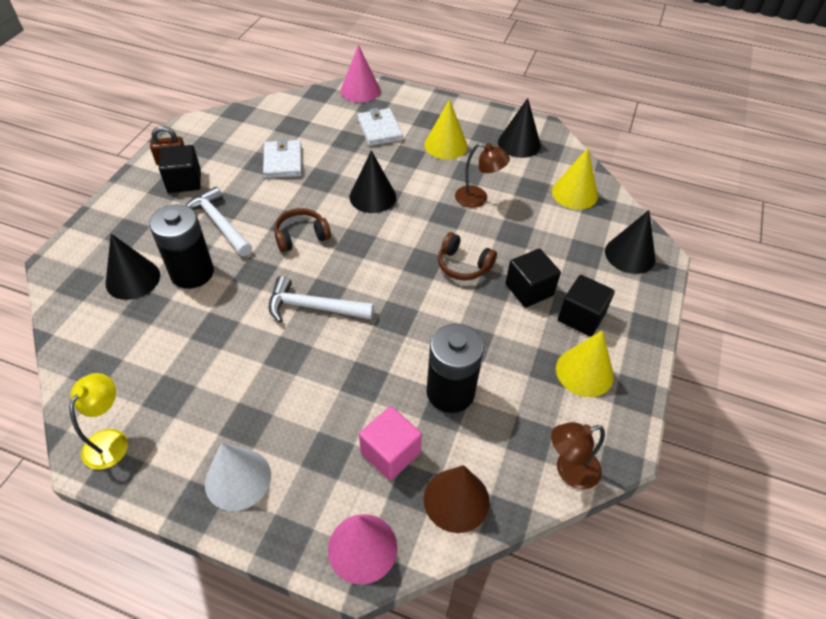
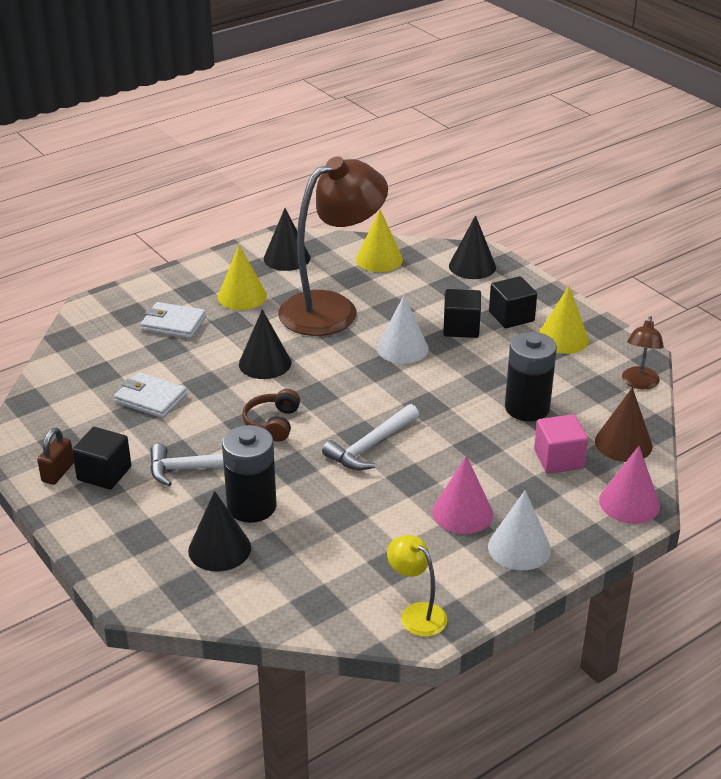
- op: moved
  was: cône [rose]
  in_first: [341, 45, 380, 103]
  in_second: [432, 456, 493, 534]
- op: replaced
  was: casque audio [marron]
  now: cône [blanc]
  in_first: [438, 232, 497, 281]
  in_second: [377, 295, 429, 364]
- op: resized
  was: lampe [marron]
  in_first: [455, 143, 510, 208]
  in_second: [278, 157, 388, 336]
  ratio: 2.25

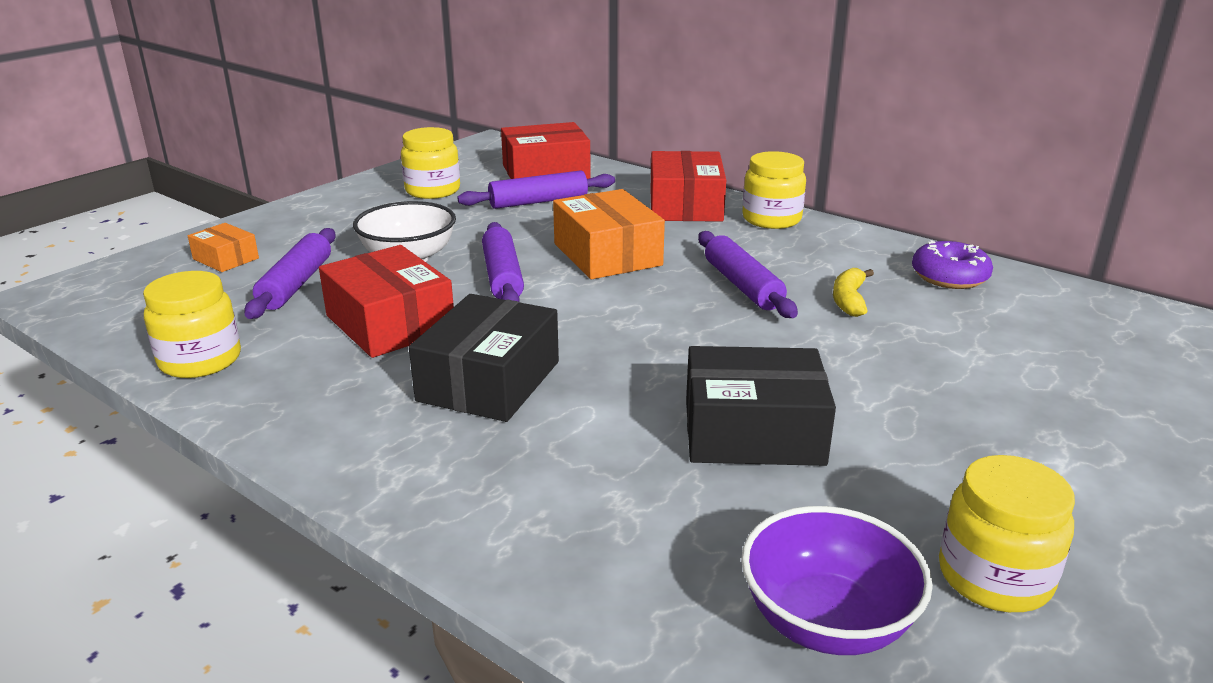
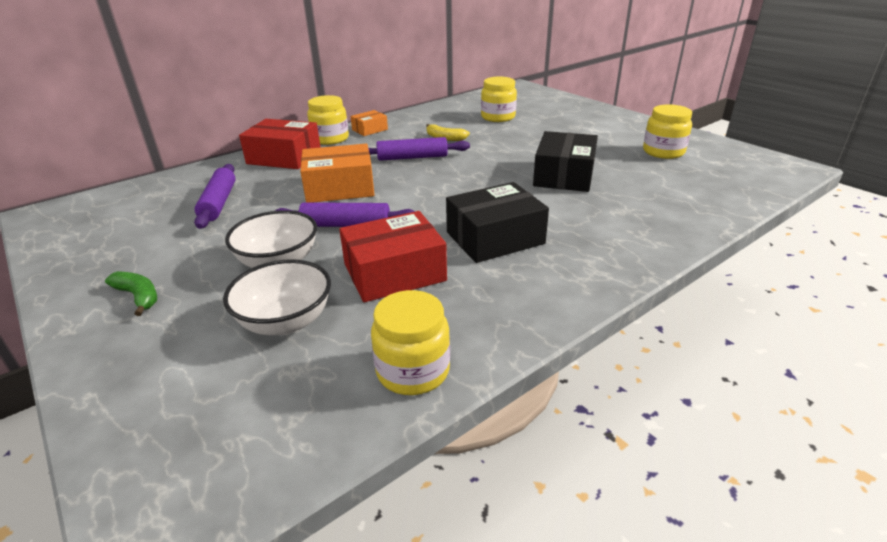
- op: moved
  was: boîte [orange]
  in_first: [188, 223, 259, 272]
  in_second: [350, 110, 388, 136]
- op: replaced
  was: rouleau à pâtisserie [violet]
  now: bol [blanc]
  in_first: [244, 228, 336, 319]
  in_second: [223, 259, 331, 335]
- op: moved
  was: bocal [jaune]
  in_first: [401, 127, 460, 199]
  in_second: [481, 77, 517, 122]
- op: turned
  was: boîte [noir]
  in_first: [409, 294, 559, 422]
  in_second: [446, 182, 549, 263]
  clockwise: -60
- op: removed
  was: boîte [rouge]
  in_first: [501, 122, 591, 179]
- op: removed
  was: bol [violet]
  in_first: [741, 506, 933, 655]
- op: removed
  was: beignet [violet]
  in_first: [912, 240, 993, 289]
- op: added
  now: banane [vert]
  in_second: [105, 271, 157, 316]

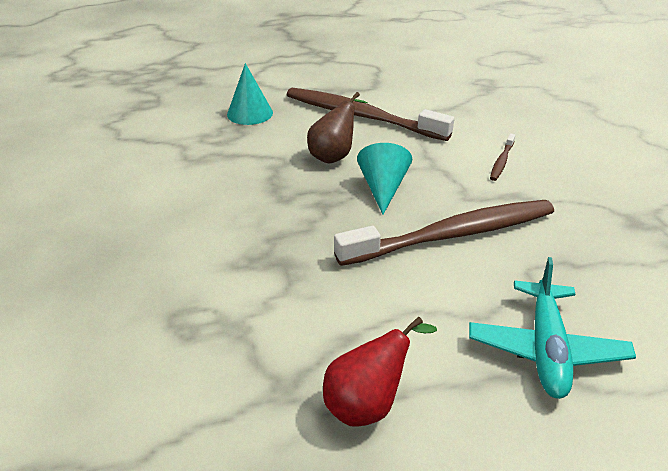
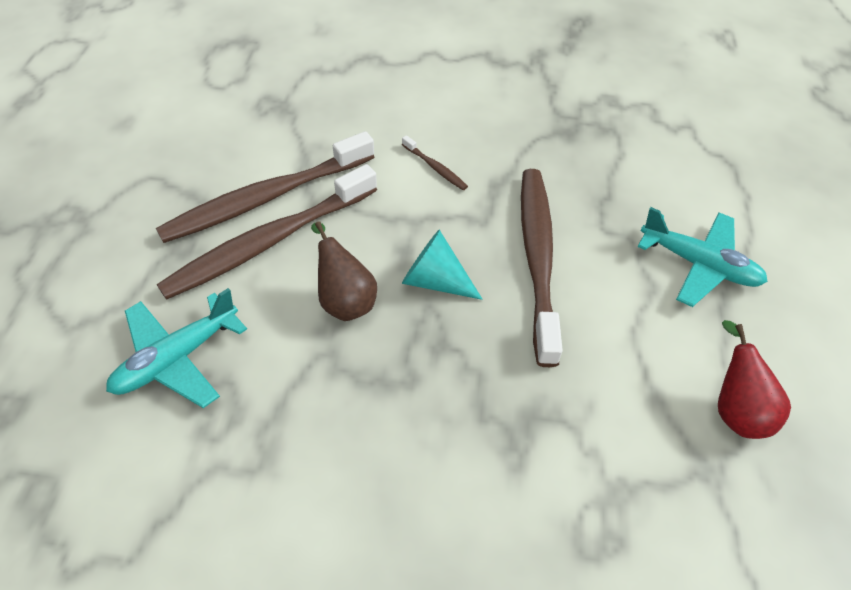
- op: replaced
  was: cône [turquoise]
  now: avion [turquoise]
  in_first: [227, 63, 273, 125]
  in_second: [106, 288, 247, 408]
- op: added
  now: brosse à dents [marron]
  in_second: [156, 131, 374, 243]

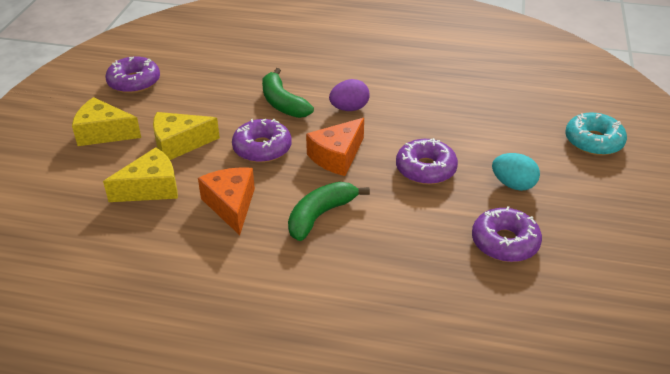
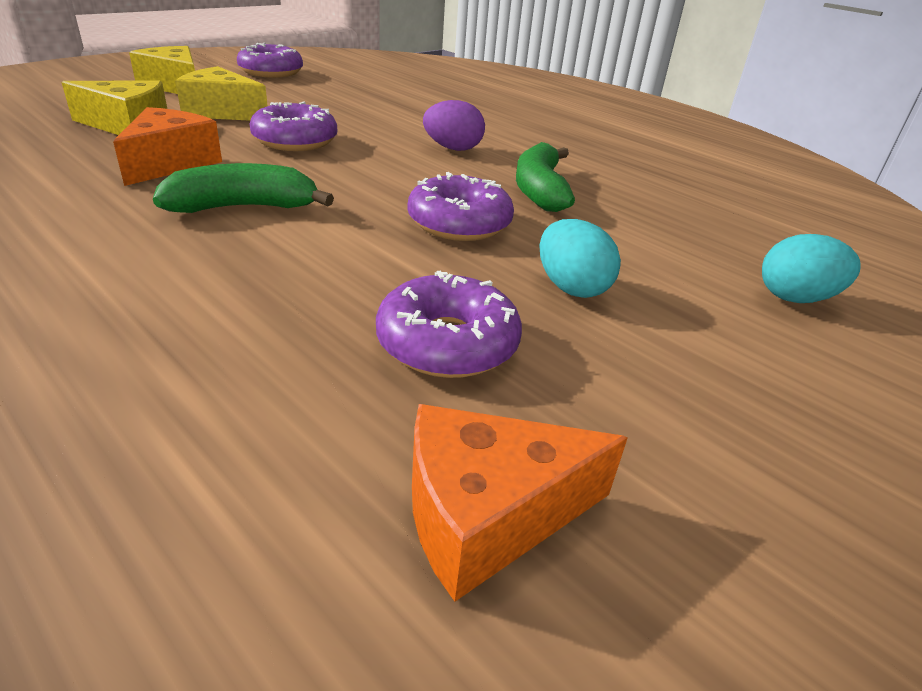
- op: moved
  was: banane [vert]
  in_first: [262, 68, 314, 118]
  in_second: [516, 142, 575, 212]
- op: moved
  was: fromage [orange]
  in_first: [306, 118, 364, 176]
  in_second: [412, 404, 628, 602]
- op: replaced
  was: beignet [turquoise]
  now: œuf [turquoise]
  in_first: [565, 113, 627, 156]
  in_second: [762, 234, 861, 303]

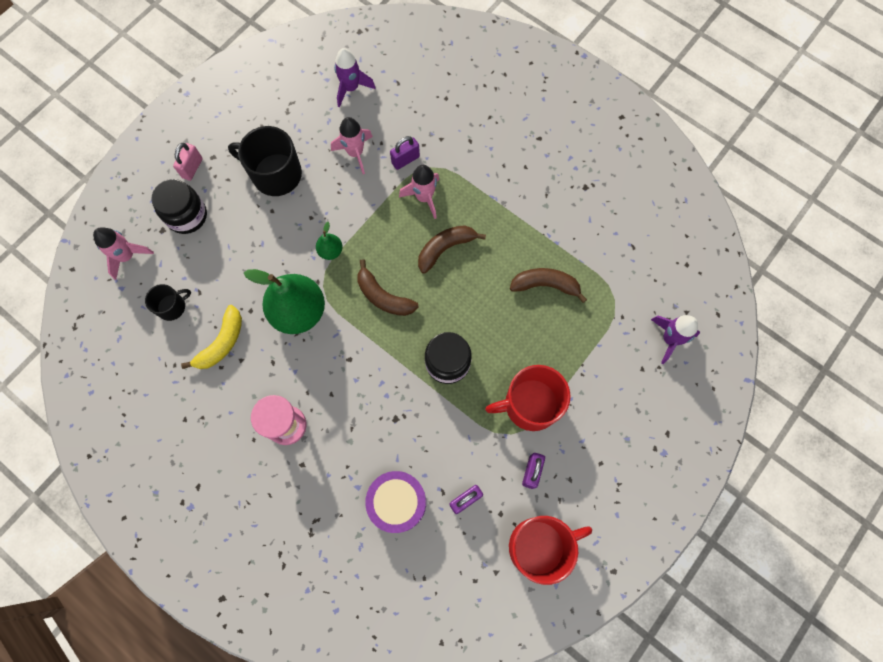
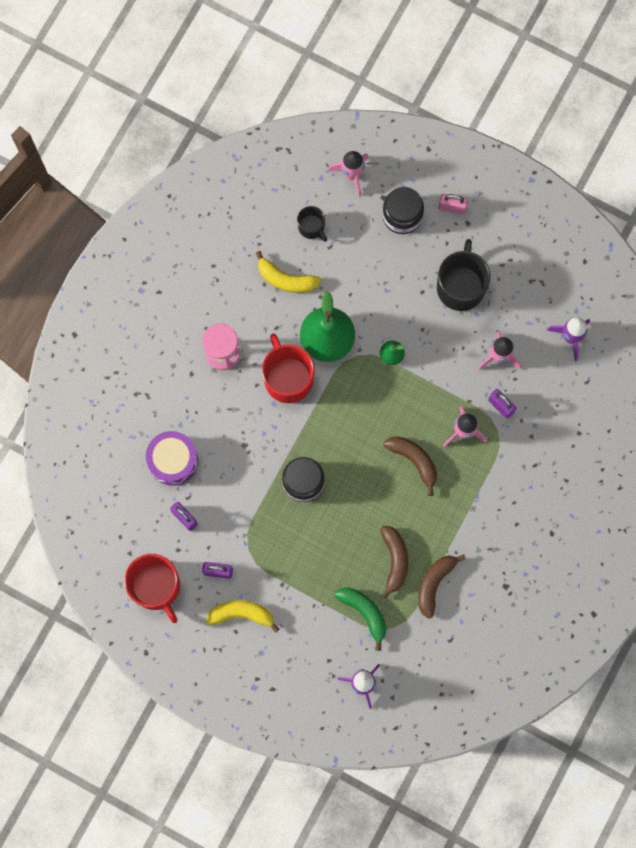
- op: moved
  was: banane [marron]
  in_first: [357, 259, 419, 316]
  in_second: [418, 554, 466, 619]
- op: moved
  was: tasse [rouge]
  in_first: [485, 365, 571, 431]
  in_second: [262, 334, 315, 403]
- op: added
  now: banane [jaune]
  in_second: [206, 600, 279, 633]
- op: added
  now: banane [vert]
  in_second: [334, 587, 387, 651]

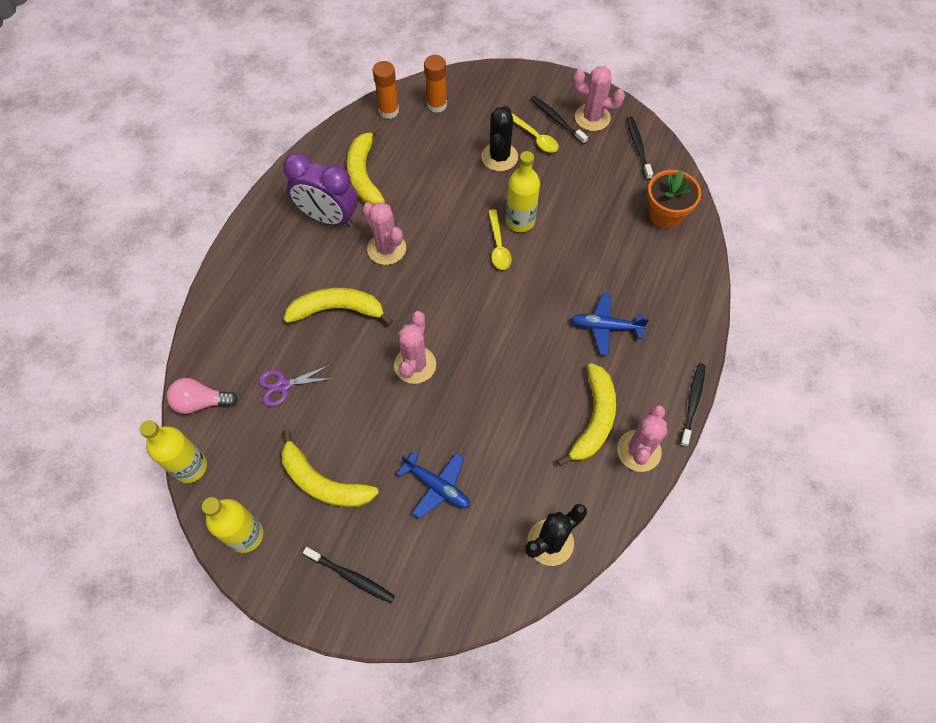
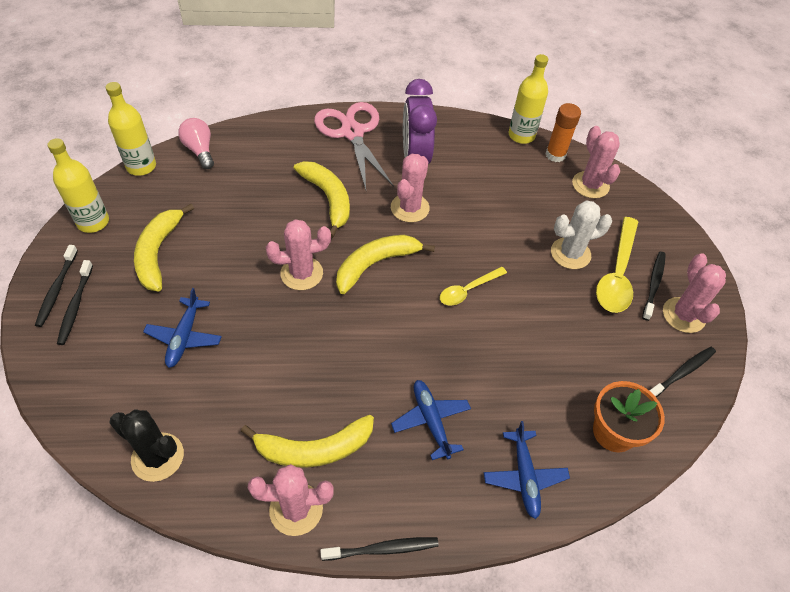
- op: removed
  was: ciseaux [violet]
  in_first: [259, 365, 334, 406]
- op: moved
  was: banane [jaune]
  in_first: [347, 125, 385, 204]
  in_second: [336, 235, 435, 294]
- op: replaced
  was: bâton de colle [orange]
  now: cactus [rose]
  in_first: [424, 55, 447, 113]
  in_second: [572, 126, 620, 198]
- op: recoloured
  was: cactus [noir]
  now: cactus [blanc]
  in_first: [481, 106, 518, 171]
  in_second: [551, 200, 612, 269]
- op: moved
  was: bouteille [jaune]
  in_first: [506, 151, 540, 232]
  in_second: [509, 54, 548, 144]
- op: resized
  was: cuillère [jaune]
  in_first: [511, 112, 559, 153]
  in_second: [596, 217, 638, 313]
  ratio: 1.69
- op: added
  now: brosse à dents [noir]
  in_second: [35, 245, 78, 327]
- op: added
  now: ciseaux [rose]
  in_second: [314, 102, 394, 190]
- op: added
  now: avion [bleu]
  in_second: [484, 421, 570, 519]

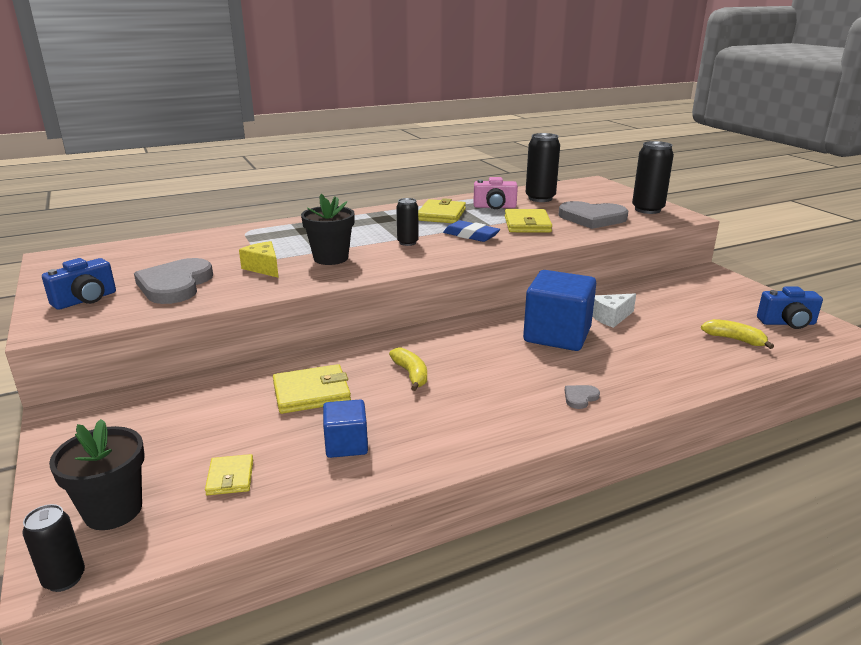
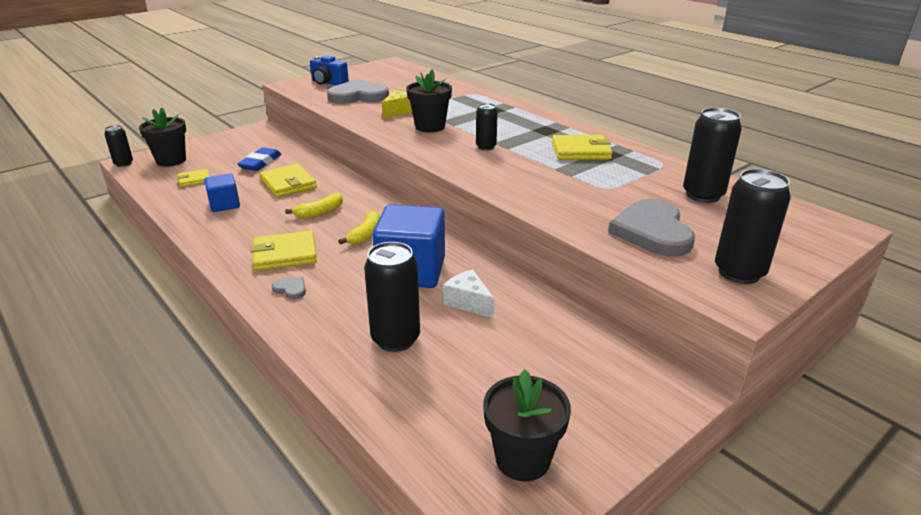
- op: moved
  was: gomme [bleu]
  in_first: [443, 220, 500, 242]
  in_second: [237, 148, 282, 171]
- op: removed
  was: appareil photo [rose]
  in_first: [473, 177, 518, 209]
- op: moved
  was: portefeuille [jaune]
  in_first: [505, 209, 552, 232]
  in_second: [251, 231, 317, 271]
- op: moved
  was: banane [jaune]
  in_first: [701, 319, 774, 349]
  in_second: [339, 211, 380, 244]
- op: replaced
  was: appareil photo [bleu]
  now: pot de fleurs [noir]
  in_first: [757, 286, 823, 329]
  in_second: [483, 369, 571, 481]
- op: added
  now: canette [noir]
  in_second: [364, 242, 420, 352]

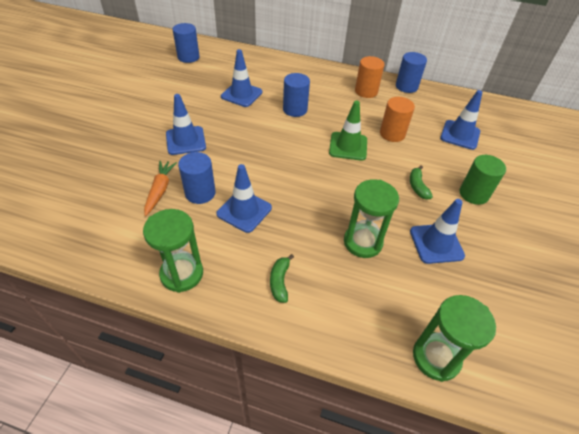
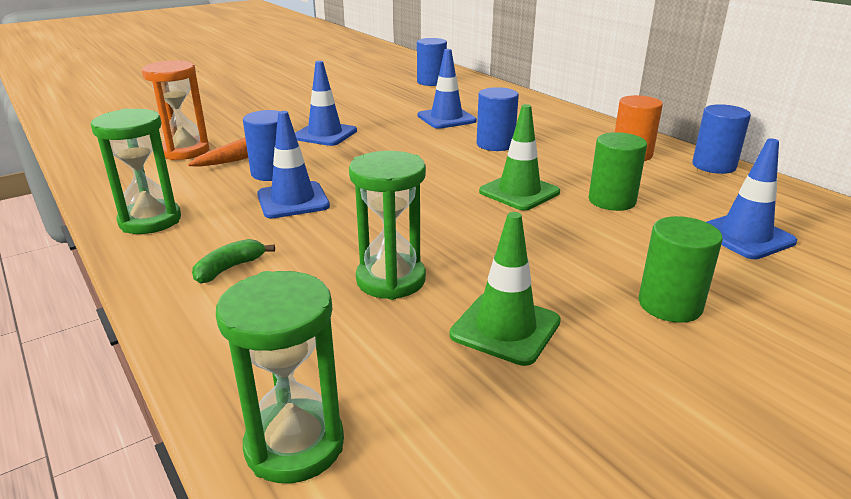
- op: recoloured
  was: cylindre [orange]
  now: cylindre [vert]
  in_first: [380, 97, 415, 142]
  in_second: [588, 132, 647, 211]
- op: removed
  was: banane [vert]
  in_first: [410, 166, 433, 200]
- op: recoloured
  was: cône de chantier [bleu]
  now: cône de chantier [vert]
  in_first: [410, 199, 465, 264]
  in_second: [450, 212, 561, 366]
- op: added
  now: sablier [orange]
  in_second: [142, 60, 210, 160]

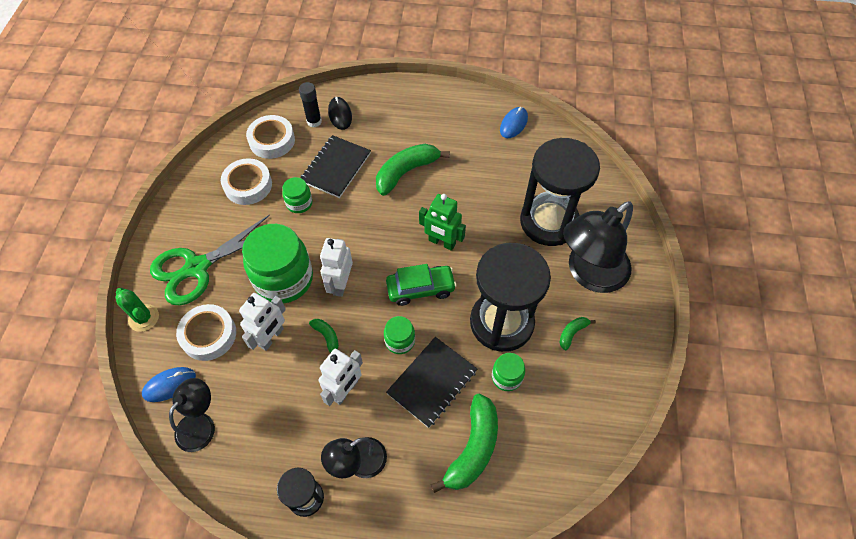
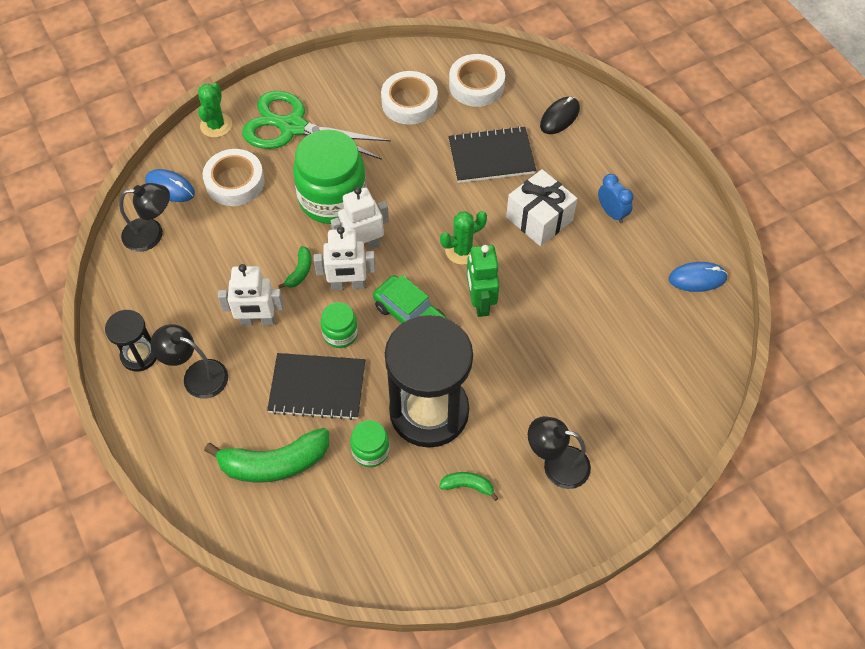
- op: moved
  was: robot [blanc]
  in_first: [239, 293, 286, 351]
  in_second: [314, 226, 376, 290]
- op: removed
  was: bocal [vert]
  in_first: [282, 177, 313, 213]
- op: removed
  was: bâton de colle [noir]
  in_first: [299, 82, 322, 127]
- op: replaced
  was: banane [vert]
  now: cadeau [blanc]
  in_first: [376, 144, 450, 196]
  in_second: [506, 169, 577, 246]
- op: removed
  was: sablier [noir]
  in_first: [520, 138, 600, 246]
- op: resized
  was: lampe [noir]
  in_first: [563, 201, 633, 293]
  in_second: [528, 416, 591, 489]
  ratio: 0.56
- op: added
  now: cactus [vert]
  in_second: [440, 211, 487, 265]
- op: added
  now: réveil [bleu]
  in_second: [598, 174, 633, 223]

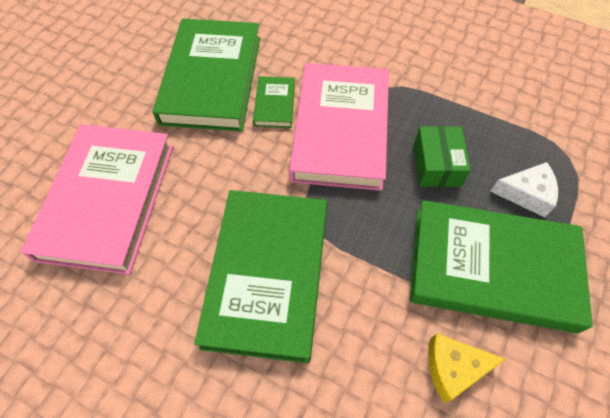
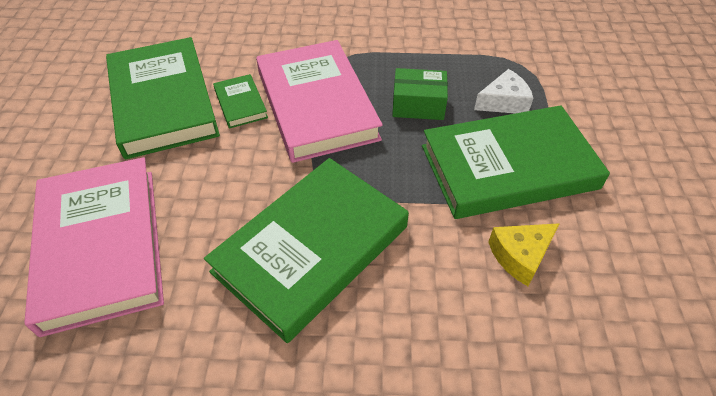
- op: turned
  was: livre [vert]
  in_first: [194, 190, 327, 363]
  in_second: [204, 158, 409, 343]
  clockwise: 60
- op: turned
  was: boîte [vert]
  in_first: [414, 126, 471, 187]
  in_second: [392, 68, 448, 120]
  clockwise: -60

